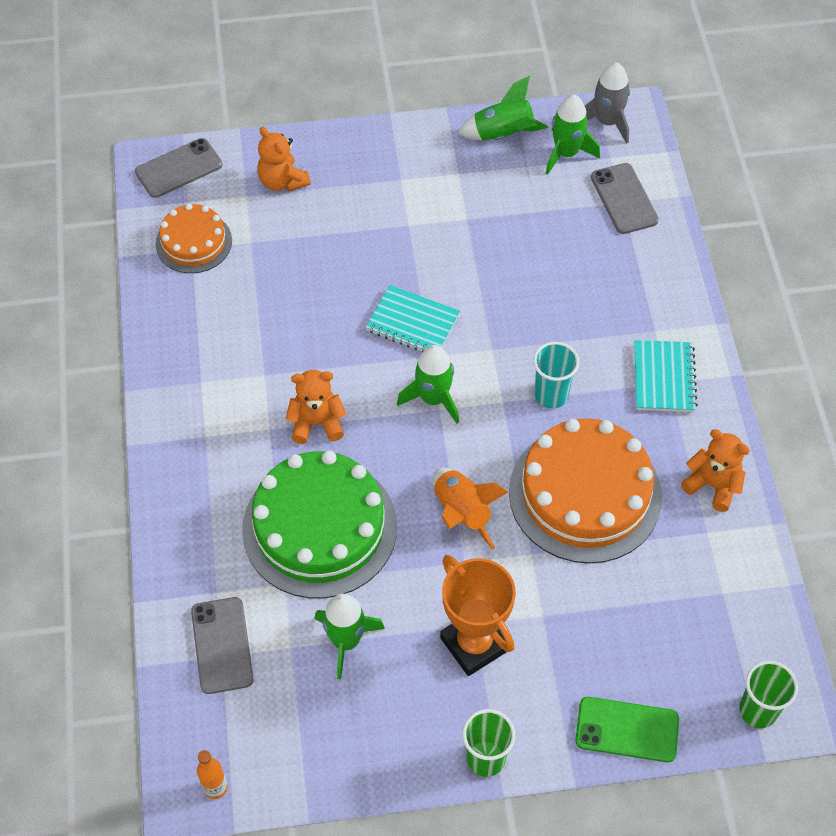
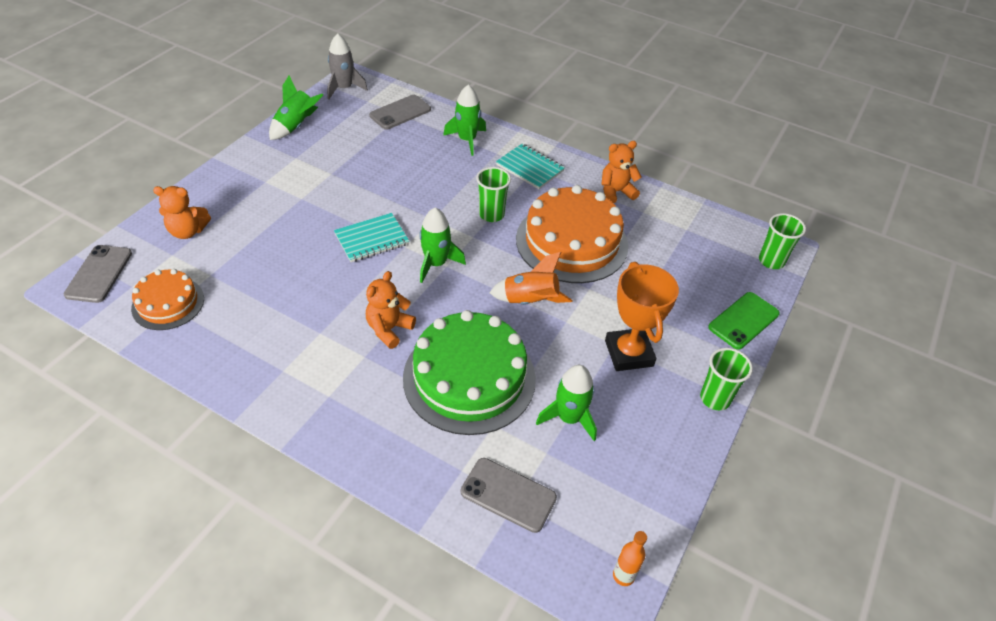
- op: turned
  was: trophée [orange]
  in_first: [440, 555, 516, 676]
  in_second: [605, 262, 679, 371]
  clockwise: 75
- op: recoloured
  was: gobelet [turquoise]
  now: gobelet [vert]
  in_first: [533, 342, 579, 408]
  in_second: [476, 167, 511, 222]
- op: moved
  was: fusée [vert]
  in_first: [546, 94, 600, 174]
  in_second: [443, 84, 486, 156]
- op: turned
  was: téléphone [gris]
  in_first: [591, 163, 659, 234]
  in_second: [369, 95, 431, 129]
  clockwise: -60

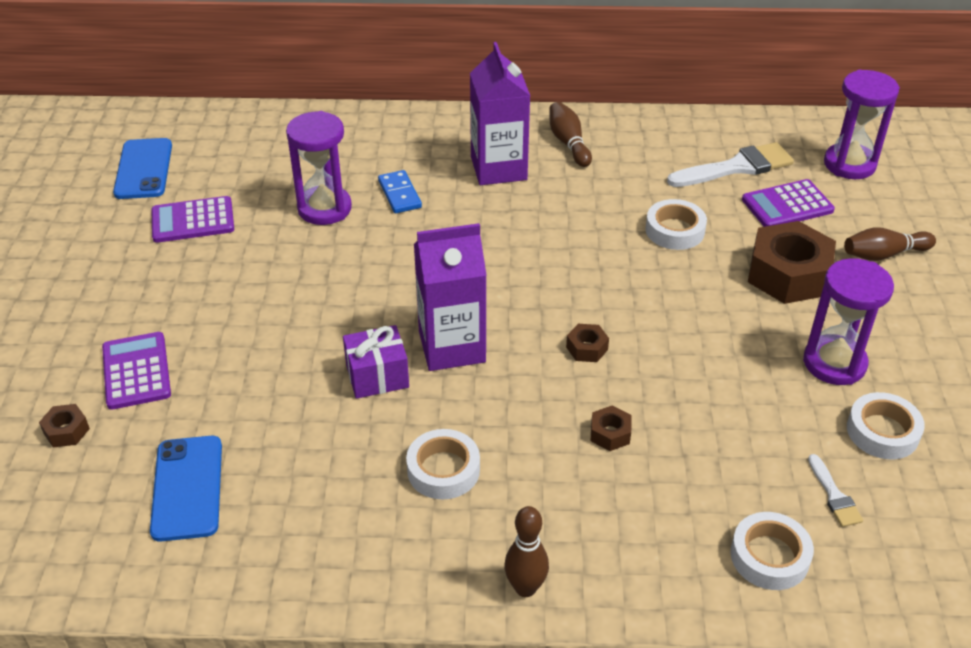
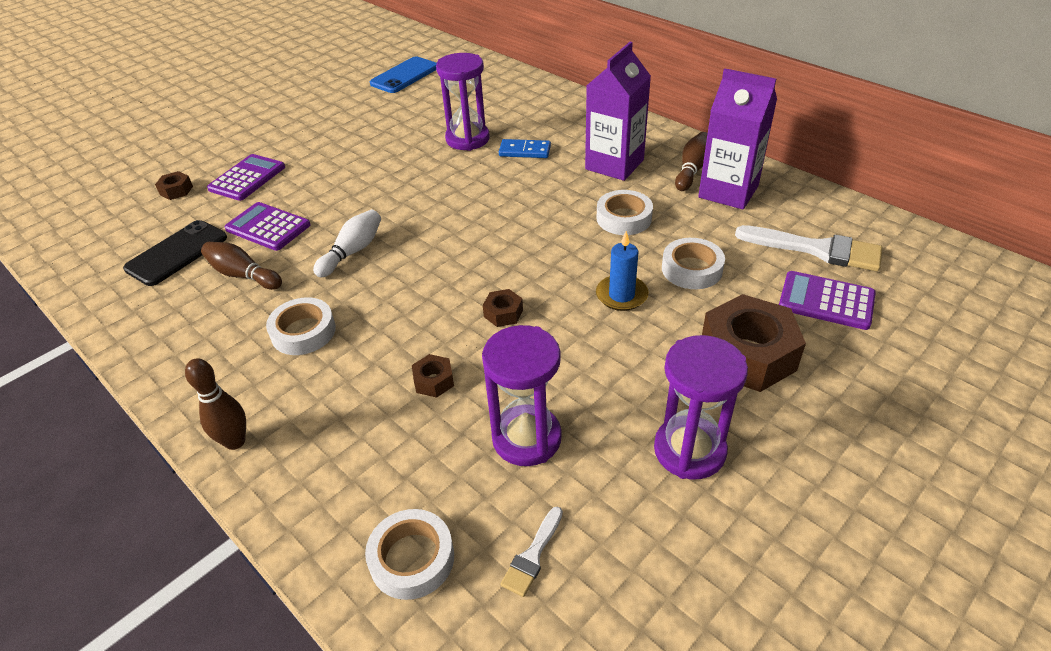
- op: recoloured
  was: téléphone [bleu]
  now: téléphone [noir]
  in_first: [150, 436, 222, 542]
  in_second: [123, 220, 227, 286]
- op: moved
  was: calculatrice [violet]
  in_first: [151, 196, 234, 243]
  in_second: [224, 202, 311, 251]
- op: replaced
  was: cadeau [violet]
  now: quille [blanc]
  in_first: [343, 325, 409, 399]
  in_second: [313, 210, 381, 277]
- op: turned
  was: domino [bleu]
  in_first: [378, 170, 422, 213]
  in_second: [499, 139, 551, 158]
  clockwise: 75
- op: moved
  was: brique de lait [violet]
  in_first: [414, 223, 486, 371]
  in_second: [698, 68, 777, 210]
- op: moved
  was: sablier [violet]
  in_first: [824, 70, 900, 179]
  in_second: [482, 325, 562, 466]
- op: moved
  was: quille [marron]
  in_first: [844, 227, 936, 261]
  in_second: [201, 242, 282, 290]
- op: moved
  was: ruban adhésif [blanc]
  in_first: [847, 392, 925, 459]
  in_second: [597, 190, 653, 235]
- op: added
  now: bougie [bleu]
  in_second: [596, 231, 649, 311]

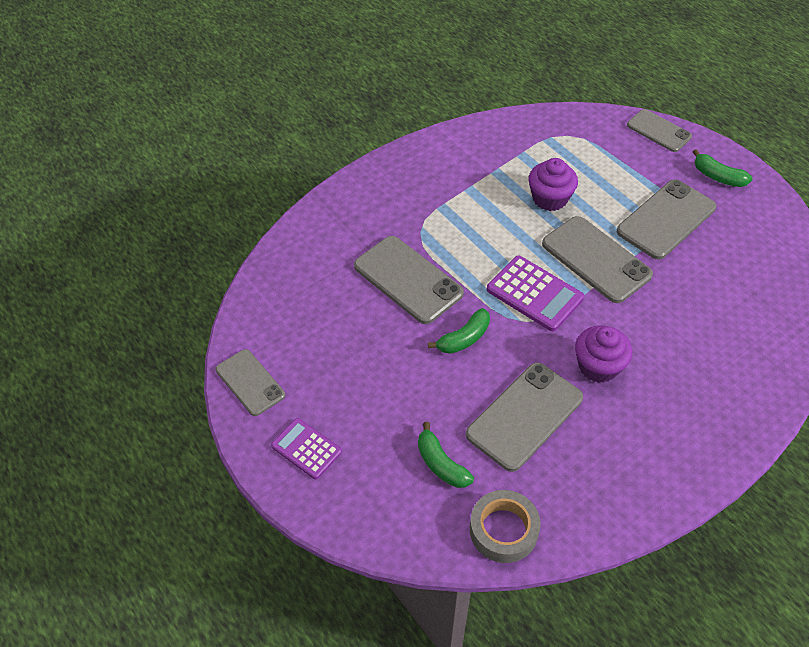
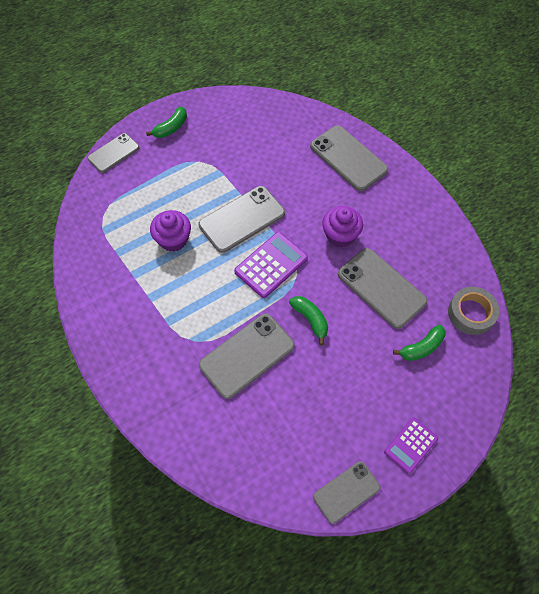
- op: moved
  was: téléphone [gris]
  in_first: [617, 179, 716, 260]
  in_second: [310, 125, 388, 191]

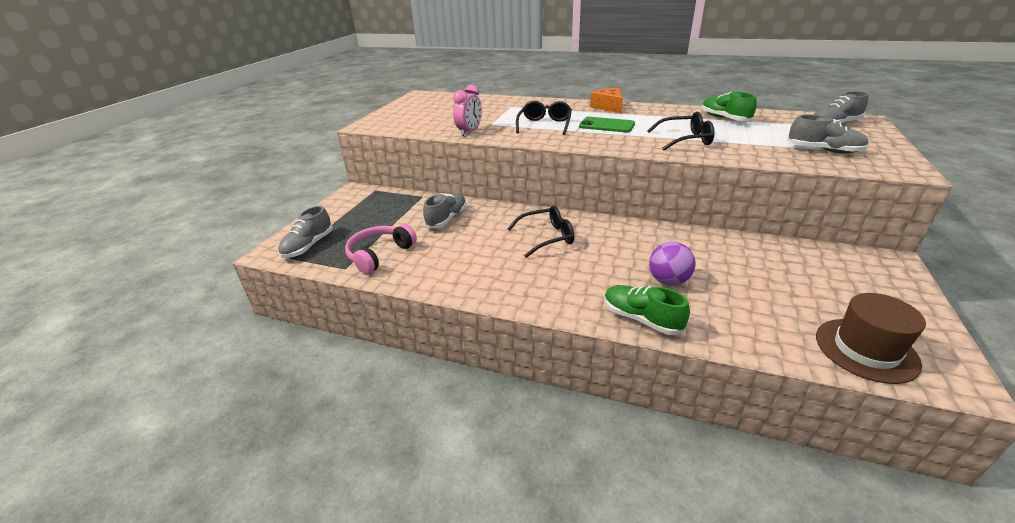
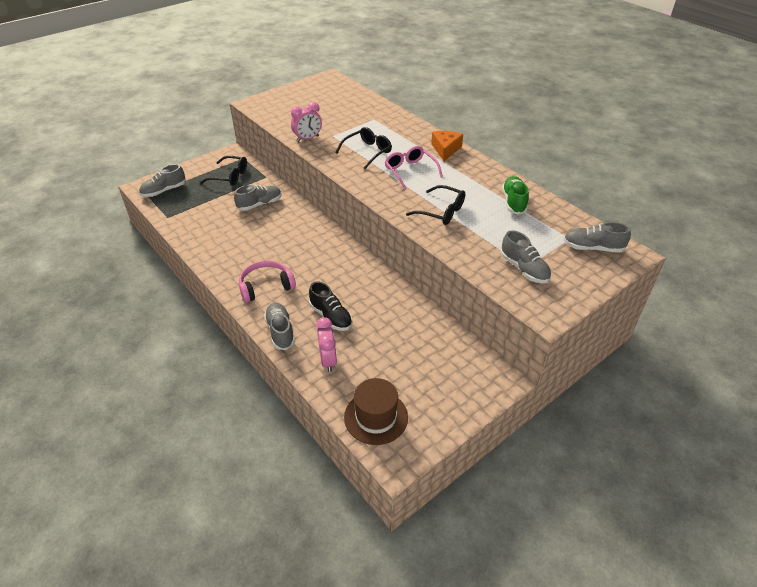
- op: moved
  was: casque audio [rose]
  in_first: [345, 224, 417, 274]
  in_second: [239, 261, 296, 303]
- op: moved
  was: lunettes [noir]
  in_first: [507, 206, 574, 258]
  in_second: [200, 156, 247, 185]
- op: replaced
  was: téléphone [vert]
  now: lunettes [rose]
  in_first: [579, 117, 635, 133]
  in_second: [385, 146, 443, 190]
- op: recoloured
  was: chaussure [vert]
  now: chaussure [gris]
  in_first: [604, 285, 690, 335]
  in_second: [264, 303, 295, 350]
- op: replaced
  was: balle [violet]
  now: chaussure [noir]
  in_first: [649, 242, 696, 285]
  in_second: [309, 281, 352, 331]
- op: added
  now: réveil [rose]
  in_second: [316, 317, 337, 372]

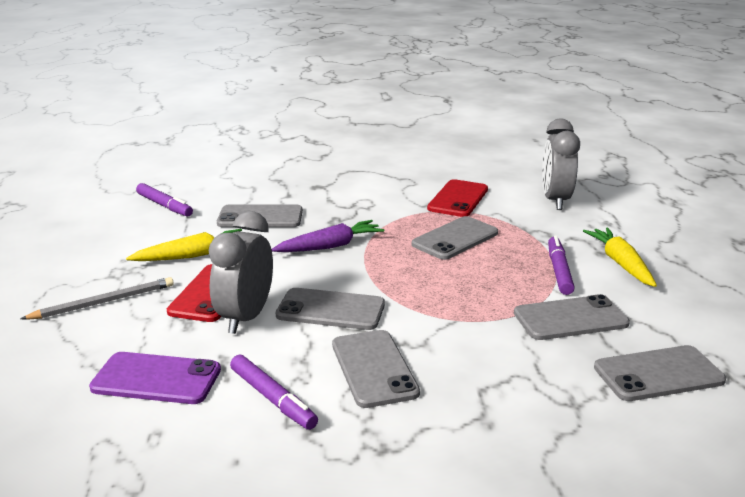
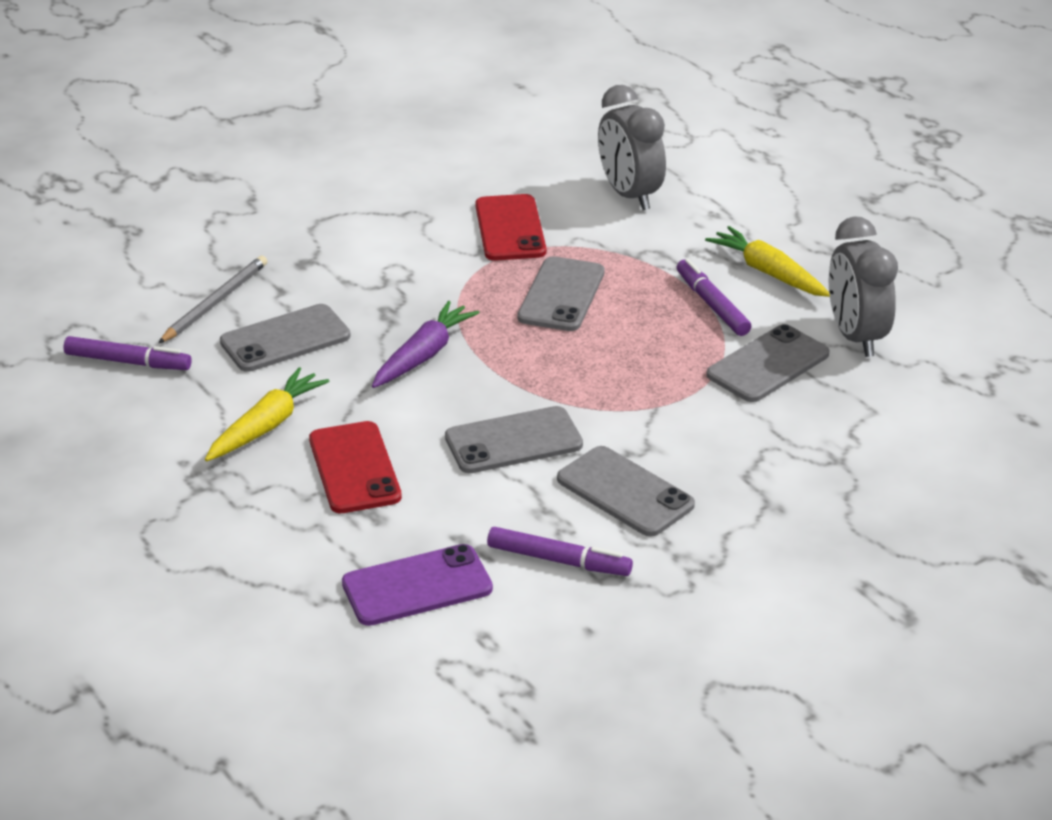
- op: moved
  was: crayon [gris]
  in_first: [21, 277, 174, 320]
  in_second: [158, 256, 267, 344]
- op: moved
  was: réveil [gris]
  in_first: [209, 211, 273, 334]
  in_second: [829, 216, 898, 357]
- op: removed
  was: téléphone [gris]
  in_first: [594, 345, 726, 401]

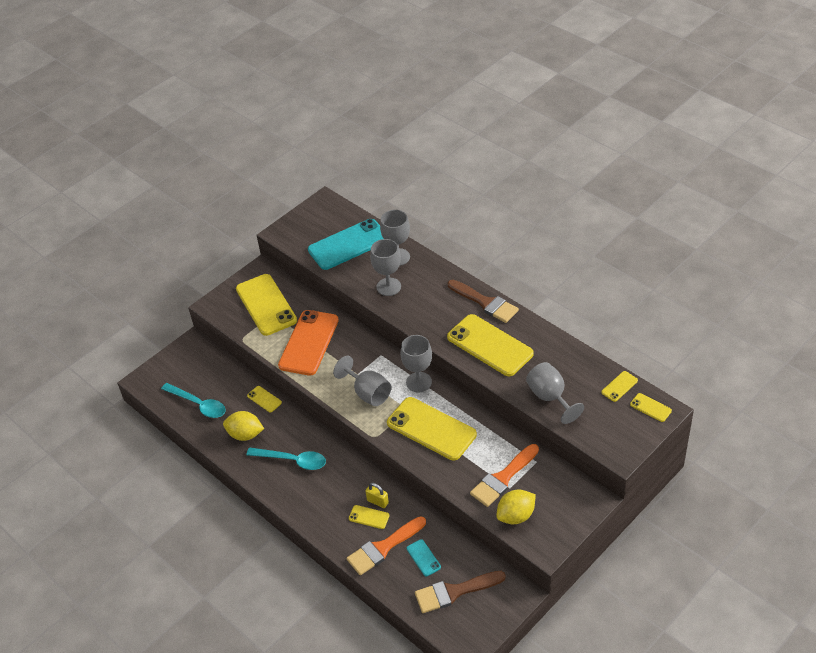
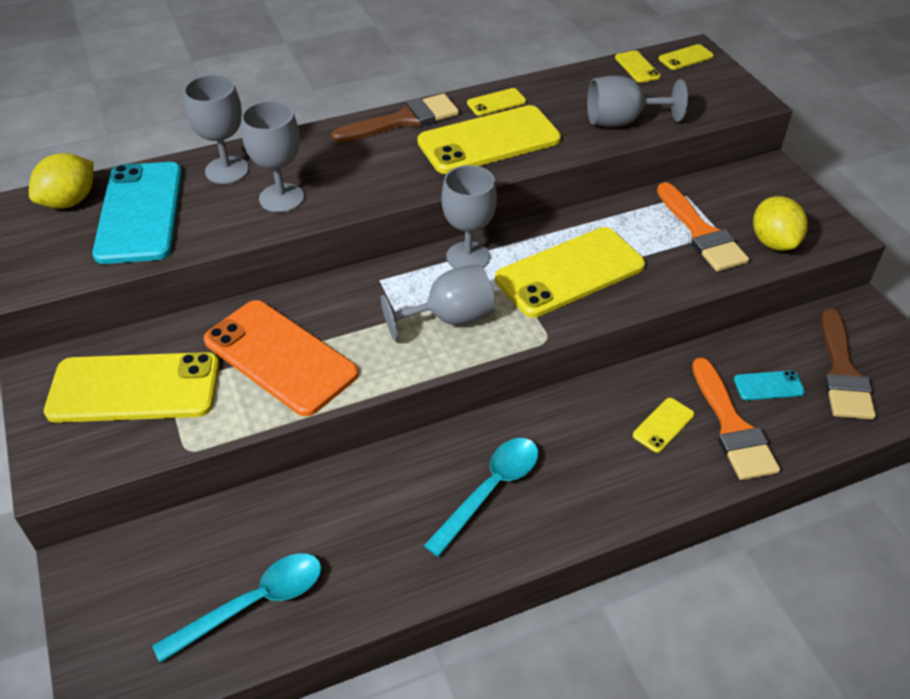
- op: moved
  was: citron [jaune]
  in_first: [223, 411, 264, 441]
  in_second: [29, 153, 94, 209]
- op: moved
  was: téléphone [jaune]
  in_first: [247, 386, 282, 412]
  in_second: [467, 88, 526, 116]
- op: removed
  was: cadenas [jaune]
  in_first: [365, 483, 389, 508]

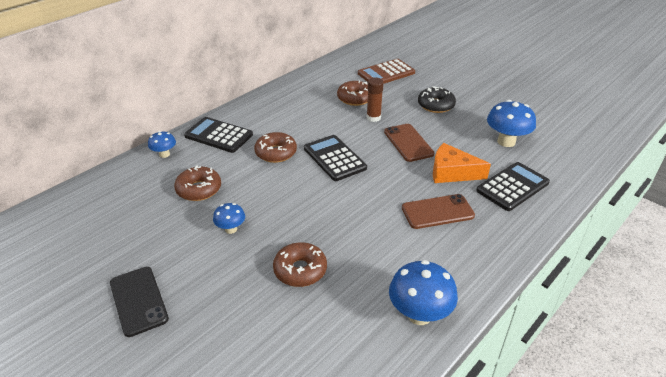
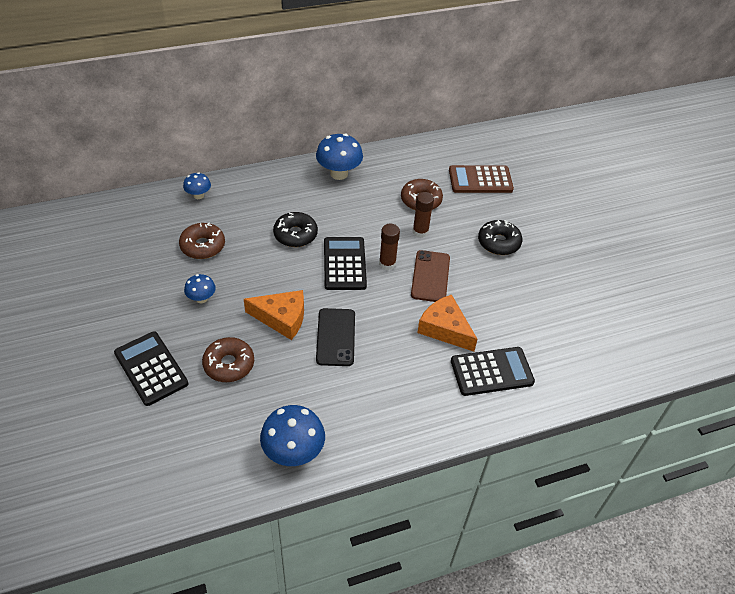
- op: moved
  was: téléphone [noir]
  in_first: [110, 267, 169, 337]
  in_second: [316, 308, 355, 366]
- op: moved
  was: calculatrice [noir]
  in_first: [184, 117, 253, 153]
  in_second: [114, 331, 189, 406]
- op: recoloured
  was: beignet [marron]
  now: beignet [noir]
  in_first: [254, 132, 297, 163]
  in_second: [273, 212, 318, 247]
- op: removed
  was: téléphone [marron]
  in_first: [402, 194, 475, 229]
- op: moved
  was: champignon [bleu]
  in_first: [487, 100, 536, 147]
  in_second: [316, 134, 363, 180]
- op: added
  now: fromage [orange]
  in_second: [244, 290, 304, 340]
- op: added
  now: bâton de colle [marron]
  in_second: [379, 224, 400, 270]

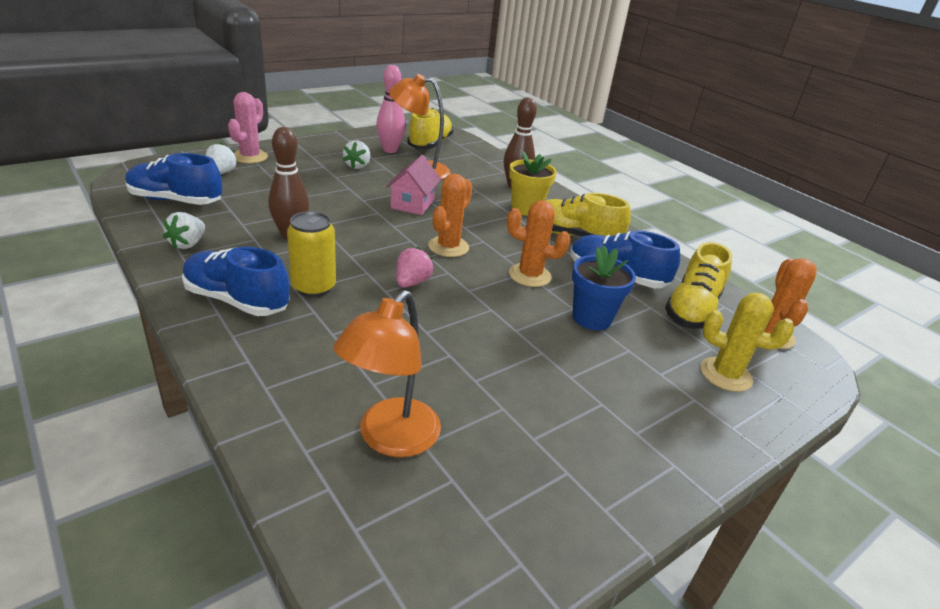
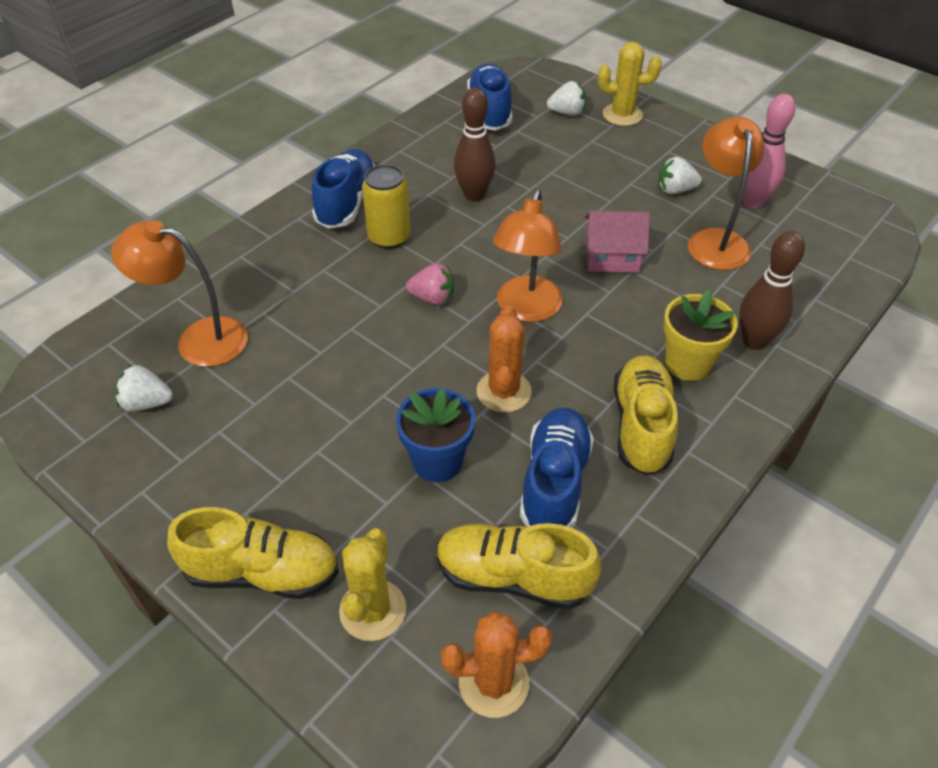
- op: moved
  was: fraise [blanc]
  in_first: [163, 212, 205, 249]
  in_second: [115, 365, 173, 411]
- op: recoloured
  was: cactus [rose]
  now: cactus [jaune]
  in_first: [228, 92, 268, 163]
  in_second: [598, 42, 662, 126]
- op: moved
  was: chaussure [jaune]
  in_first: [407, 108, 454, 149]
  in_second: [167, 507, 339, 599]
- op: replaced
  was: cactus [orange]
  now: lampe [orange]
  in_first: [428, 174, 472, 257]
  in_second: [493, 189, 563, 322]

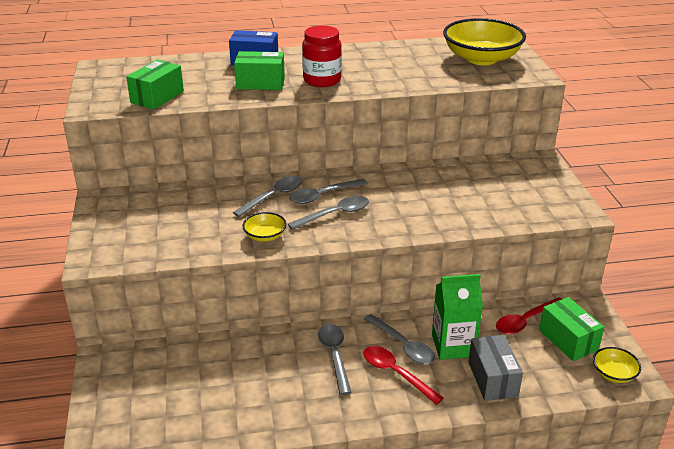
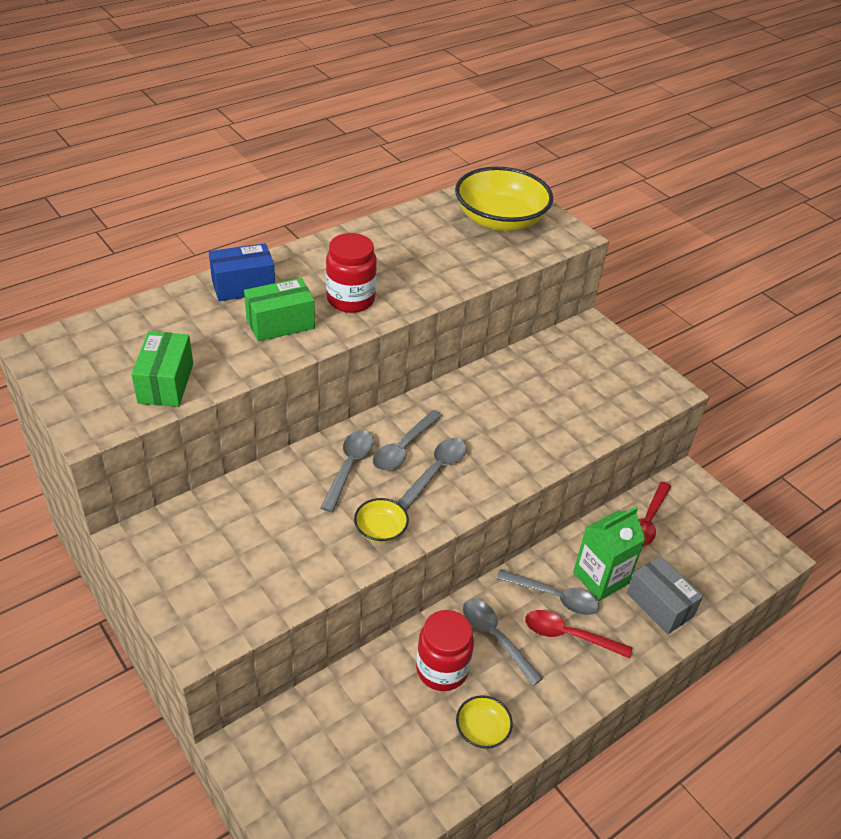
- op: removed
  was: boîte [vert]
  in_first: [539, 297, 604, 361]
- op: moved
  was: bol [jaune]
  in_first: [593, 347, 641, 383]
  in_second: [456, 695, 513, 749]
- op: added
  now: bocal [rouge]
  in_second: [416, 610, 474, 691]

